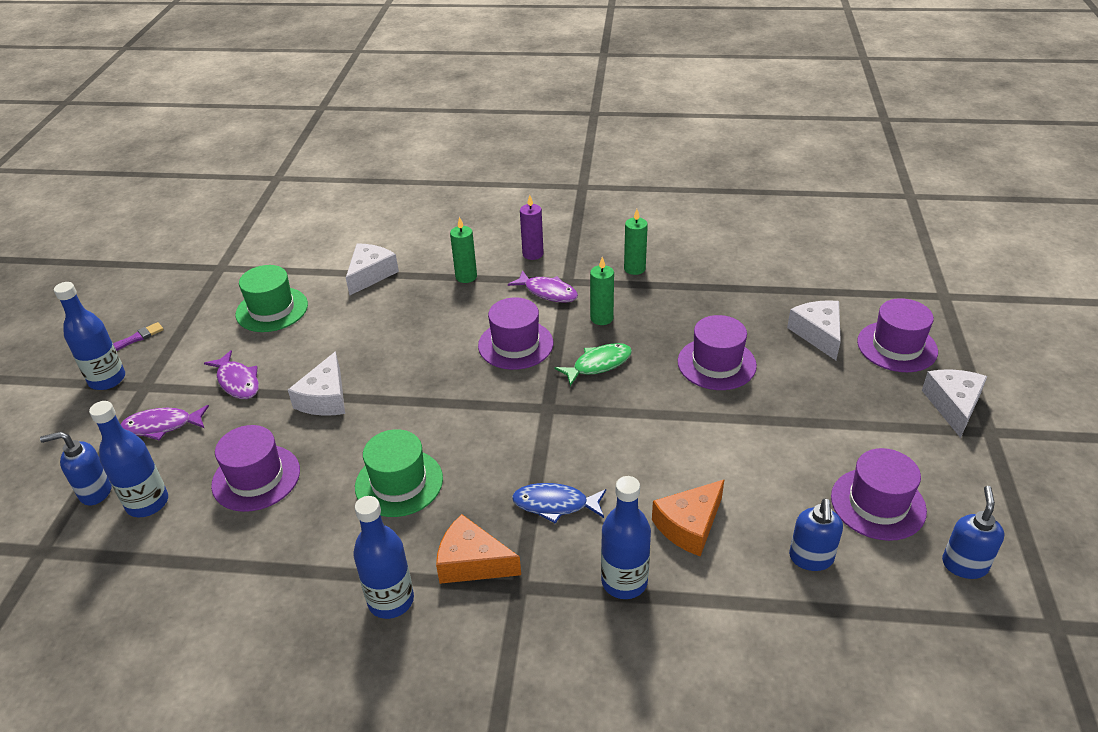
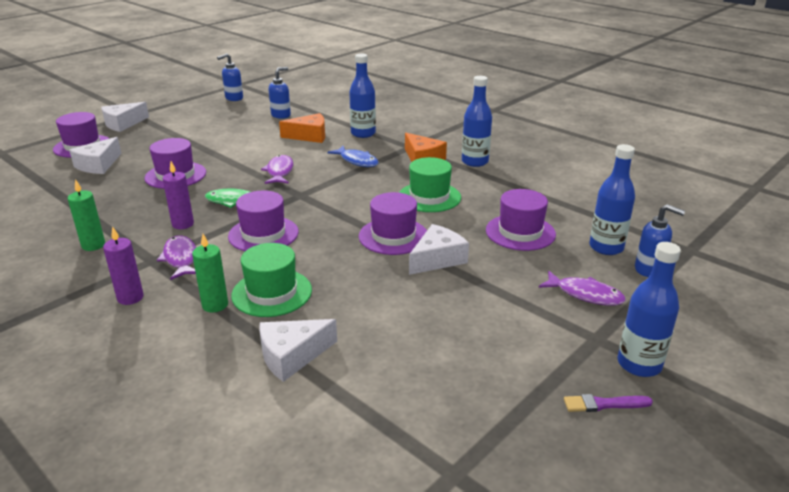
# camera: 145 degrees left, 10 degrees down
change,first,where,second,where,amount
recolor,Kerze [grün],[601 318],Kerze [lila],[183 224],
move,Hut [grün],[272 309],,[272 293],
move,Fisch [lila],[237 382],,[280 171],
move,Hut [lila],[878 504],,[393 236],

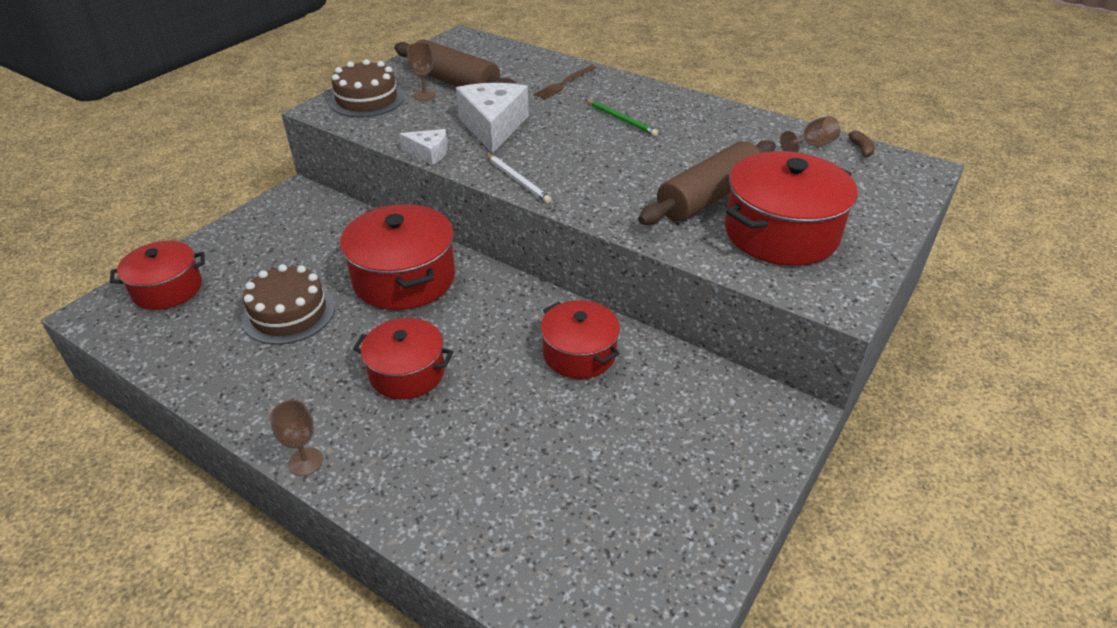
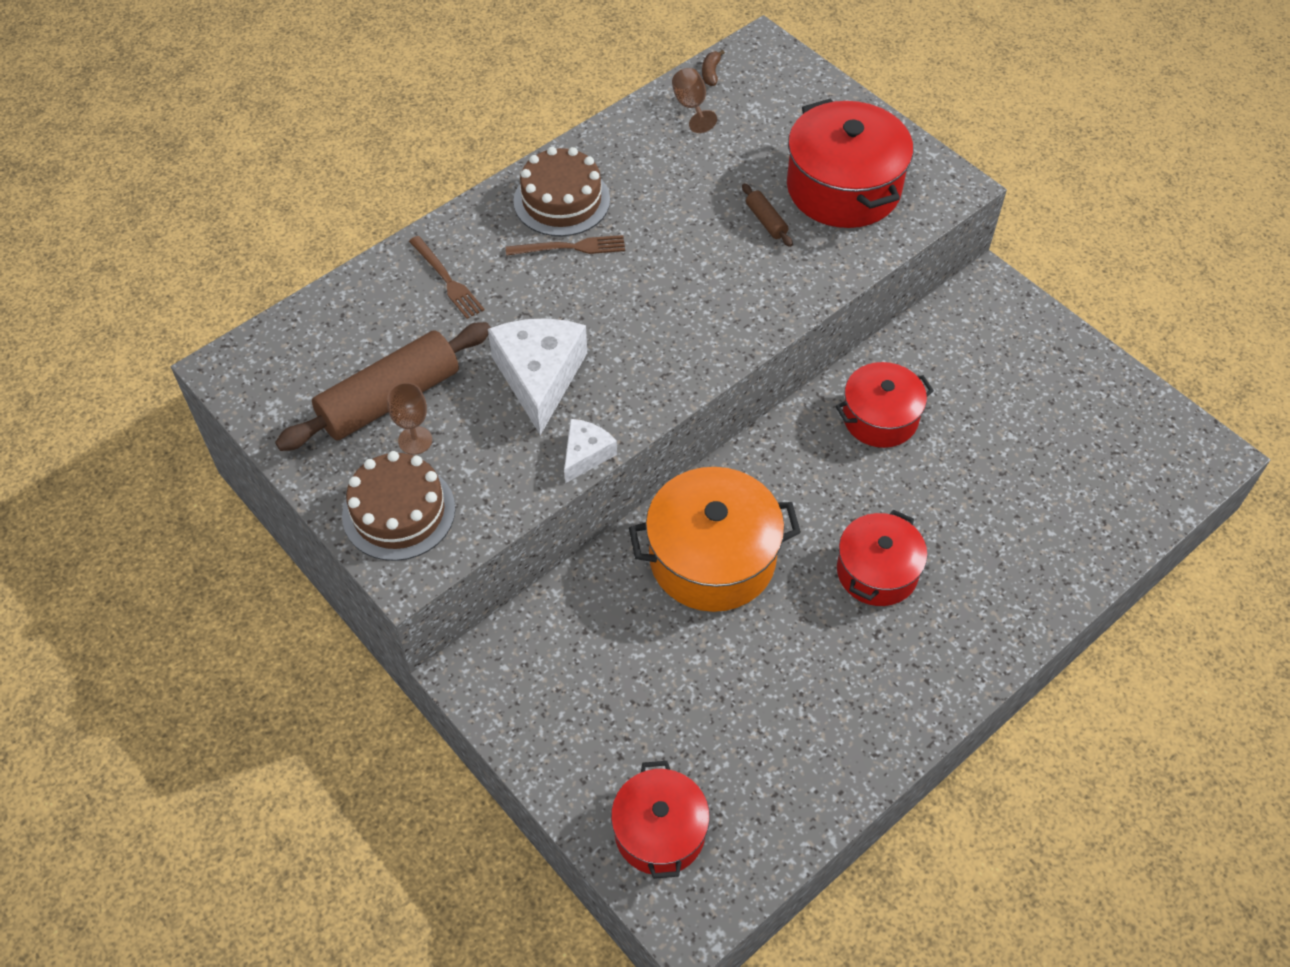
# camera: 75 degrees left, 15 degrees up
change,first,where,second,where,amount
rotate,Käse [weiß],[493 126],,[539 377],75 degrees clockwise
replace,Bleistift [grün],[621 119],Gabel [braun],[570 247],
move,Kuchen [braun],[289 313],,[561 200],
recolor,Kochtopf [rot],[404 278],Kochtopf [orange],[712 558],
rotate,Banane [braun],[861 149],,[711 73],90 degrees counterclockwise
resize,Nudelholz [braun],[708 197],,[766 221],x0.42
delete,Kelch [braun],[305 462],,,
delete,Bleistift [weiß],[518 180],,,

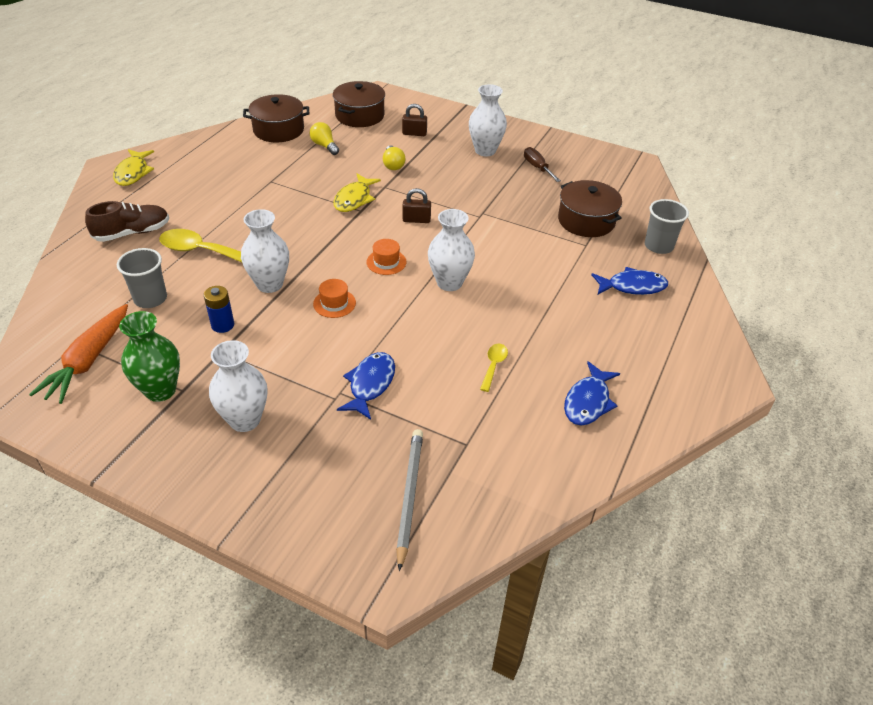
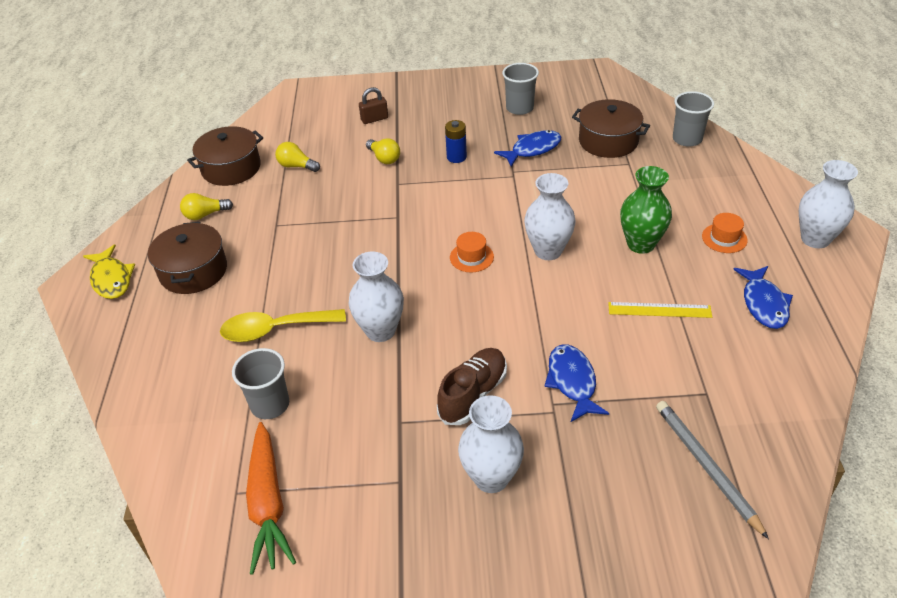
# camera: 25 degrees left, 0 degrees up
change,first,where,second,where,amount
move,Kochtopf [braun],[359 115],,[193 271],
insert,,,Glühbirne [gelb],[205 215],
move,Schuh [braun],[132 233],,[473 394],
move,Batterie [blau],[222 325],,[456 157],
move,Fisch [blau],[632 286],,[532 149],
replace,Schraubenzieher [braun],[537 167],Becher [grau],[519 108],
replace,Löffel [gelb],[493 365],Lineal [gelb],[659 310],
move,Vase [grün],[160 390],,[641 244],
move,Hut [orange],[334 303],,[724 238],
move,Vase [weiß],[485 150],,[815 239],
delete,Fisch [gelb],[354 199],,,
delete,Vorhängeschloss [braun],[416 220],,,

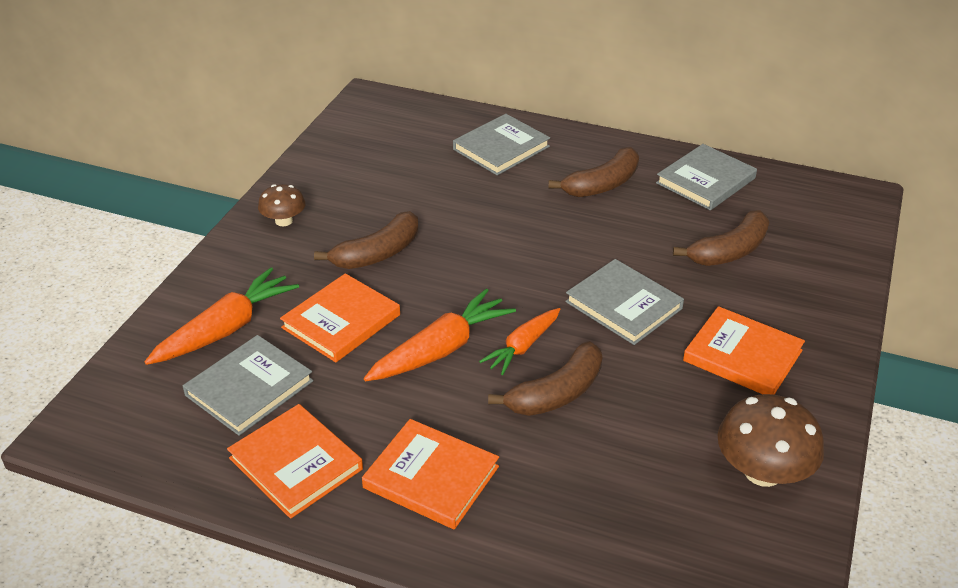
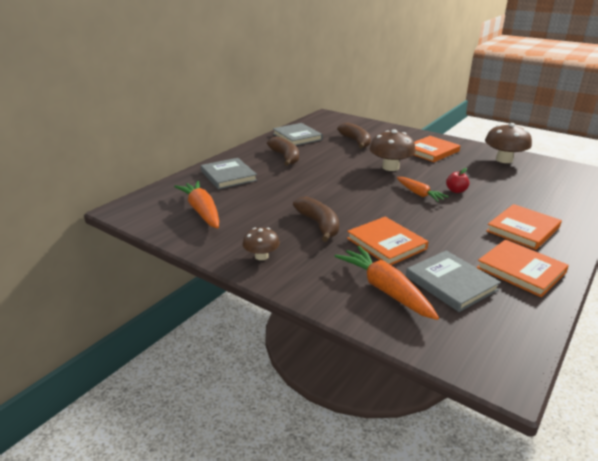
# camera: 75 degrees left, 10 degrees down
change,first,where,second,where,amount
move,Karotte [orange],[441 349],,[202 211],
replace,Buch [grau],[623 305],Pilz [braun],[390 167],
replace,Banane [braun],[557 393],Apfel [rot],[456 191],
rotate,Buch [orange],[295 464],,[520 270],75 degrees clockwise

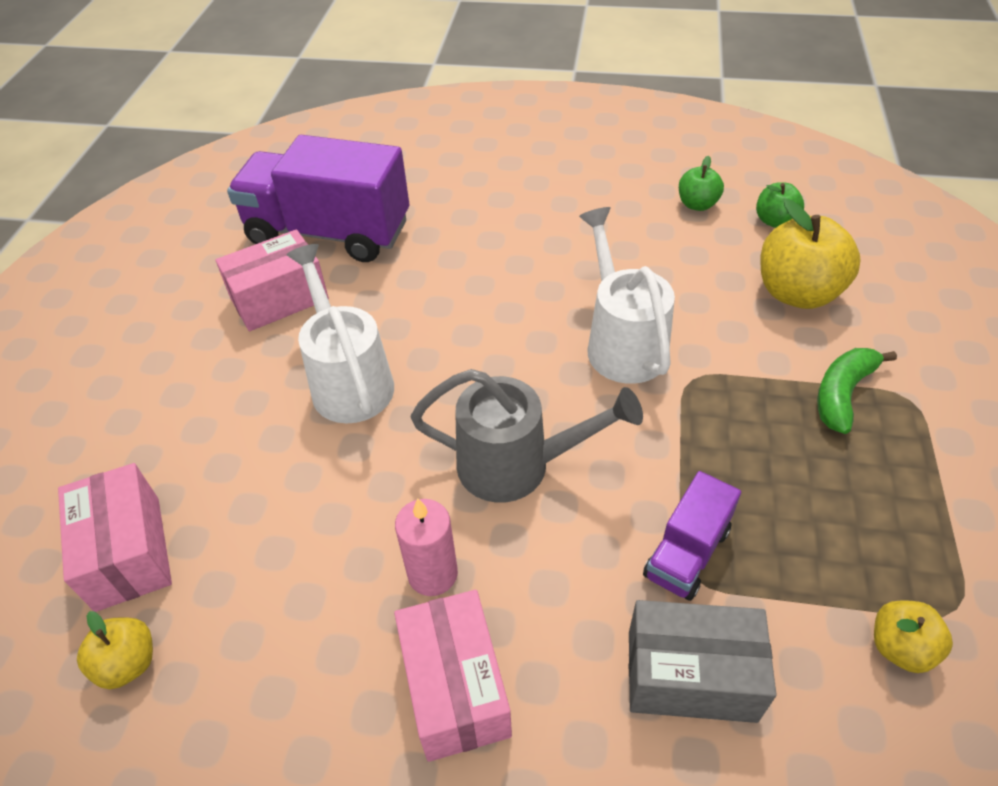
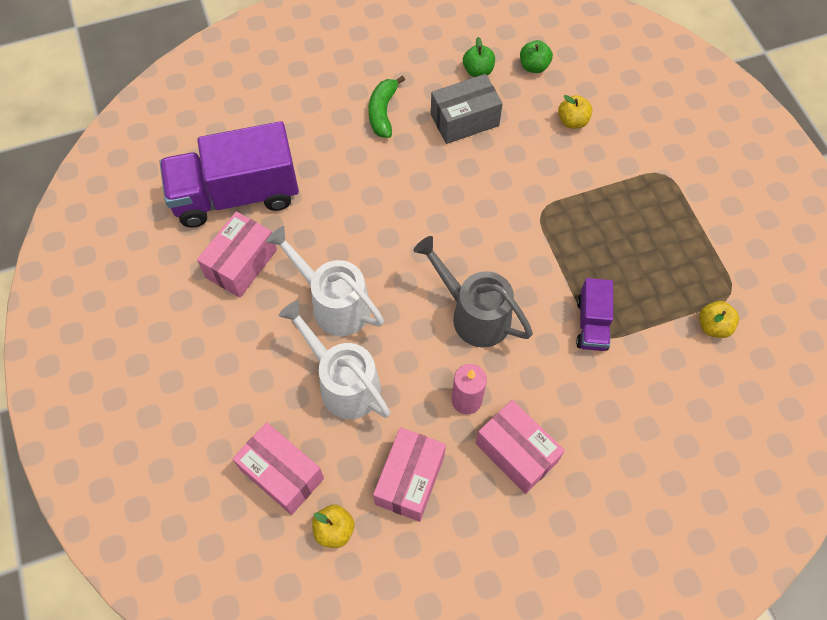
# camera: 30 degrees left, 15 degrees up
change,first,where,second,where,amount
move,Gießkanne [weiß],[622 342],,[343 382],
move,Banane [grün],[842 394],,[383 112],
insert,,,Schachtel [rosa],[410 480],
rotate,Gießkanne [grau],[517 465],,[473 314],120 degrees counterclockwise
move,Schachtel [grau],[691 675],,[464 120],
resize,Apfel [gelb],[797 293],,[572 121],x0.54

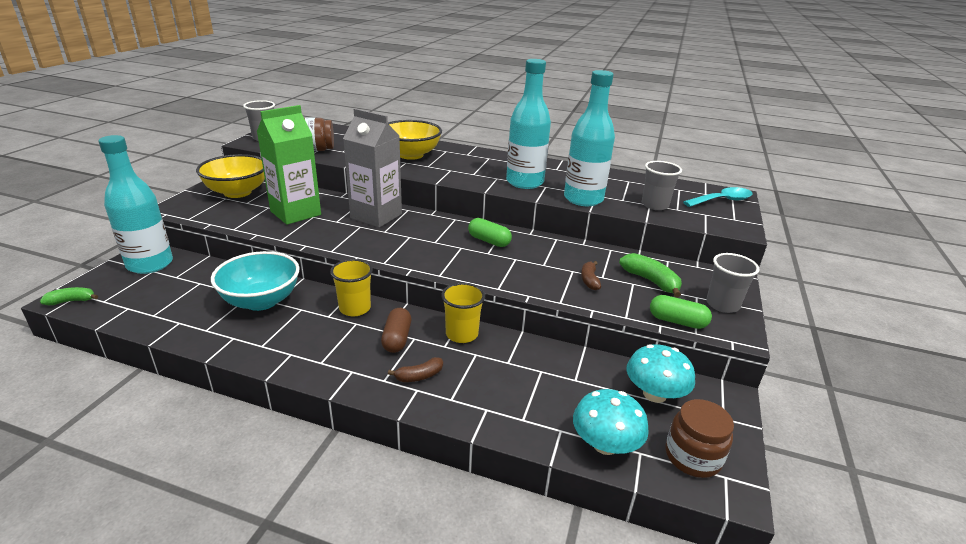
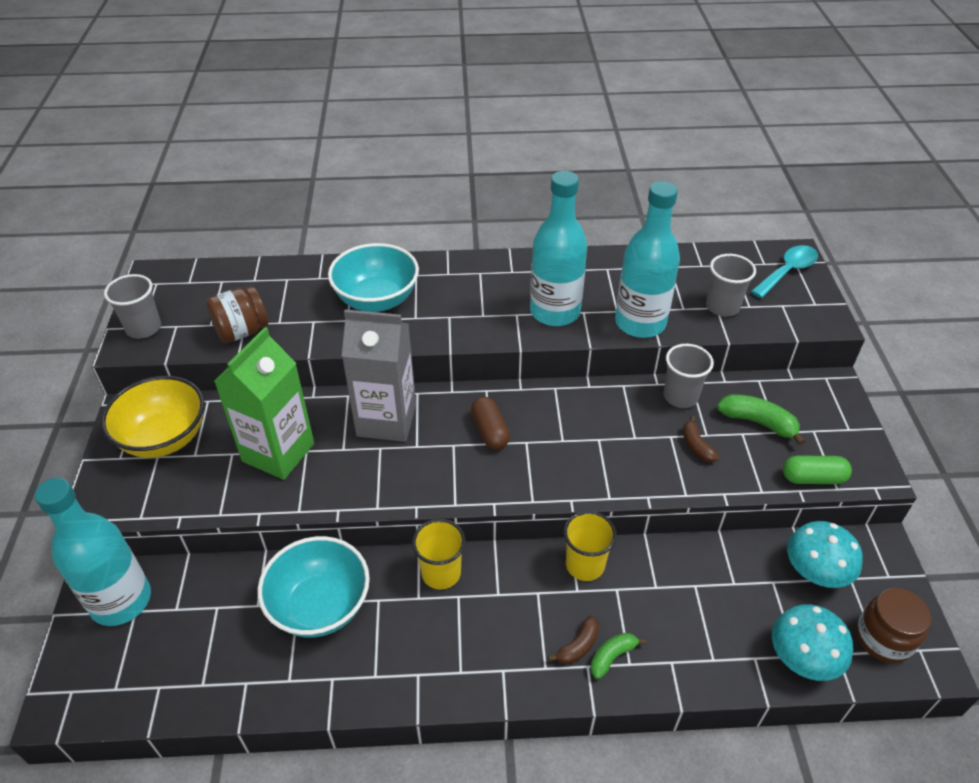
# camera: 20 degrees left, 15 degrees up
change,first,where,second,where,amount
recolor,Schüssel [gelb],[411 155],Schüssel [türkis],[377 300],
move,Kapsel [braun],[397 339],,[490 431],
move,Banane [grün],[71 301],,[612 657],
move,Becher [grau],[722 305],,[680 396],
delete,Kapsel [grün],[489 241],,,

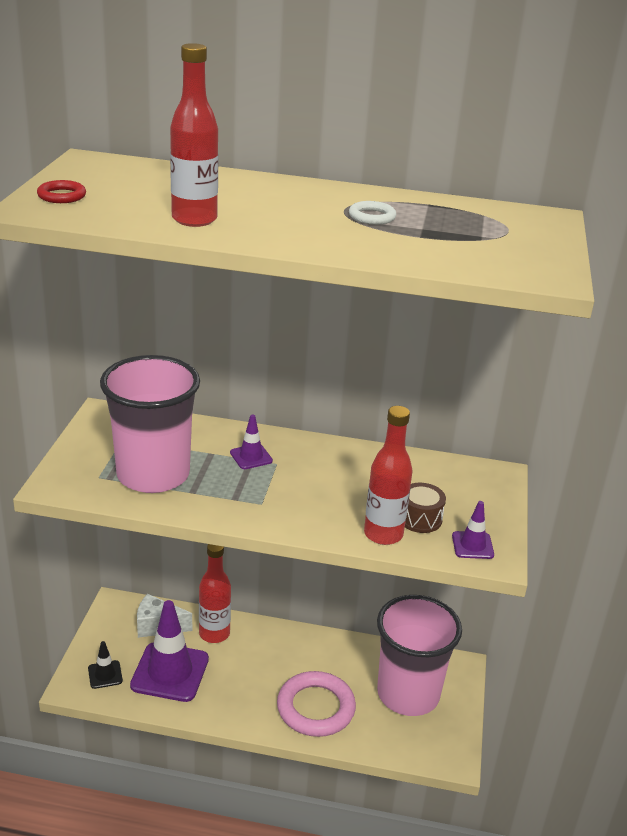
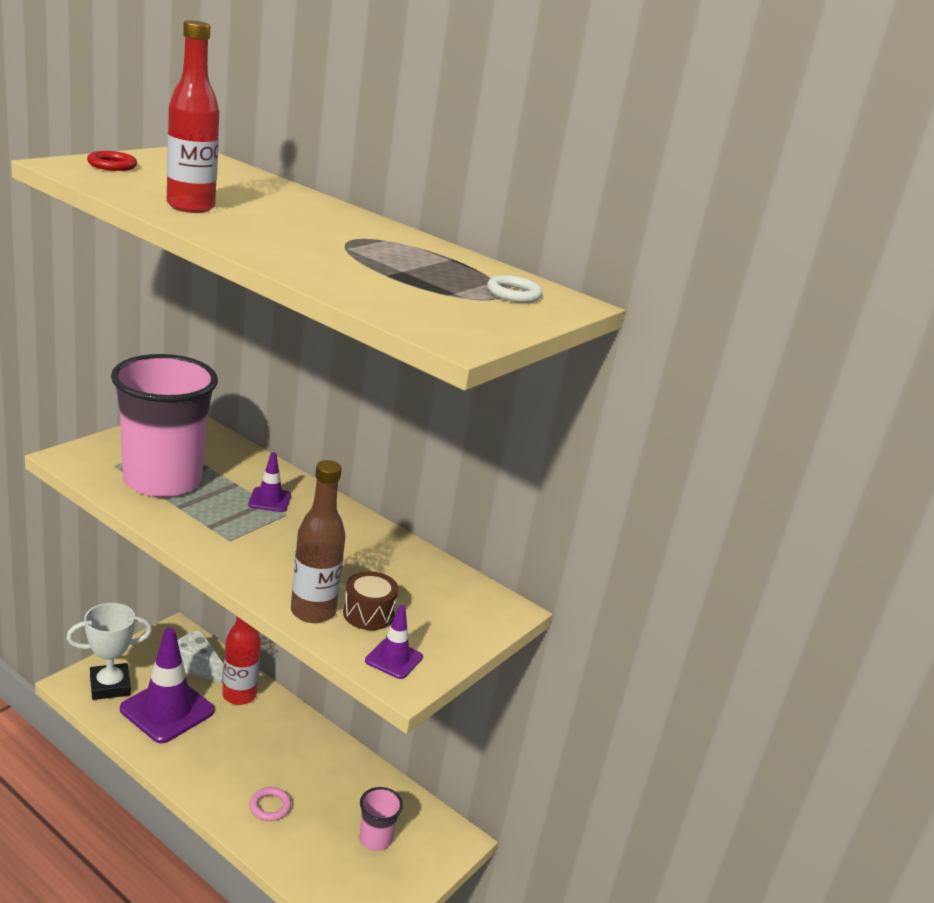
# camera: 25 degrees right, 5 degrees down
change,first,where,second,where,amount
replace,Leitkegel [schwarz],[105 674],Pokal [weiß],[110 686],
resize,Ring [rosa],[315 708],,[270 806],x0.46
recolor,Flasche [rot],[383 534],Flasche [braun],[313 611],
resize,Becher [rosa],[408 694],,[375 839],x0.44
move,Ring [weiß],[372 217],,[513 294],

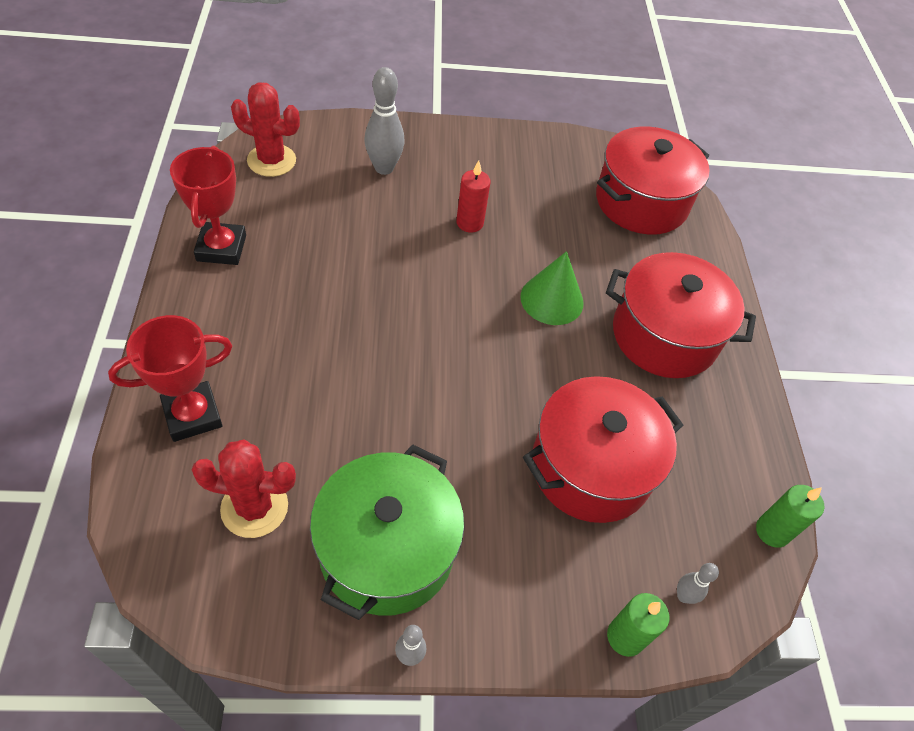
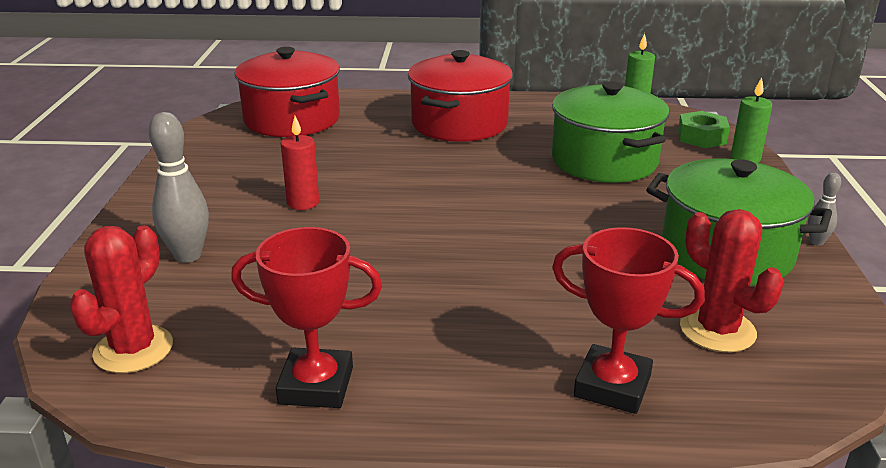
# camera: 80 degrees left, 25 degrees down
change,first,where,second,where,amount
recolor,Kochtopf [rot],[591 467],Kochtopf [grün],[604 161],
rotate,Pokal [rot],[192 415],,[612 386],45 degrees counterclockwise
replace,Bowlingkegel [grau],[683 596],Sechskantmutter [grün],[701 137],
rotate,Kaktus [rot],[254 507],,[717 330],45 degrees counterclockwise
delete,Kegel [grün],[552 299],,,

